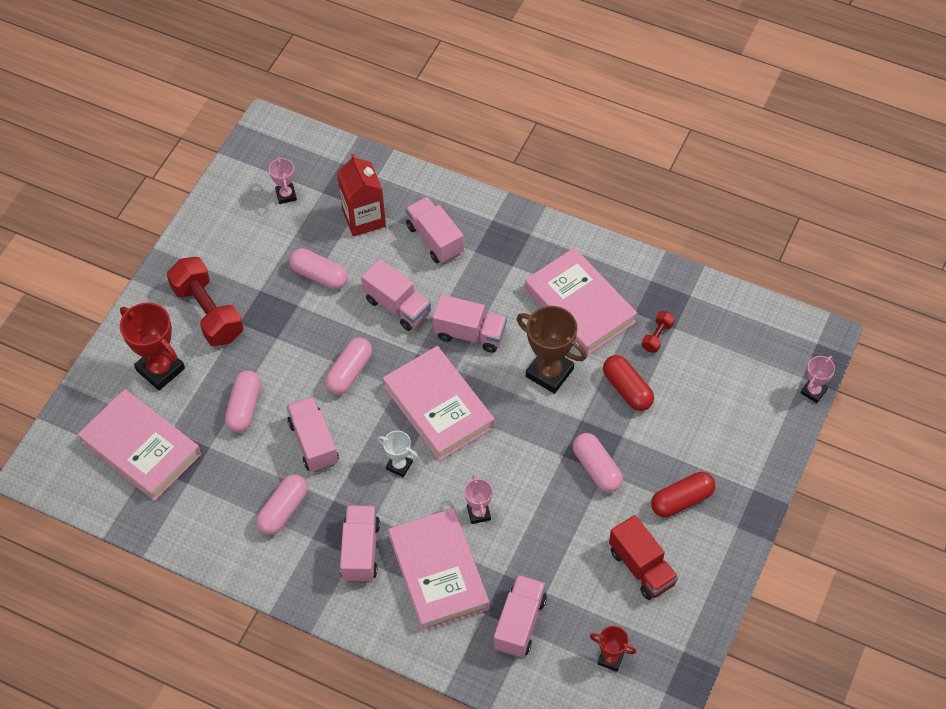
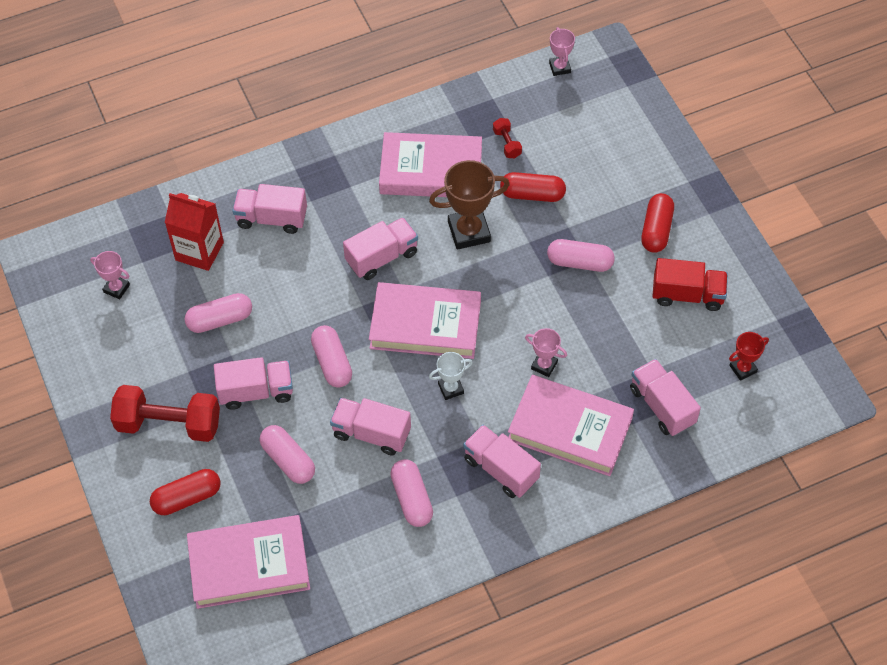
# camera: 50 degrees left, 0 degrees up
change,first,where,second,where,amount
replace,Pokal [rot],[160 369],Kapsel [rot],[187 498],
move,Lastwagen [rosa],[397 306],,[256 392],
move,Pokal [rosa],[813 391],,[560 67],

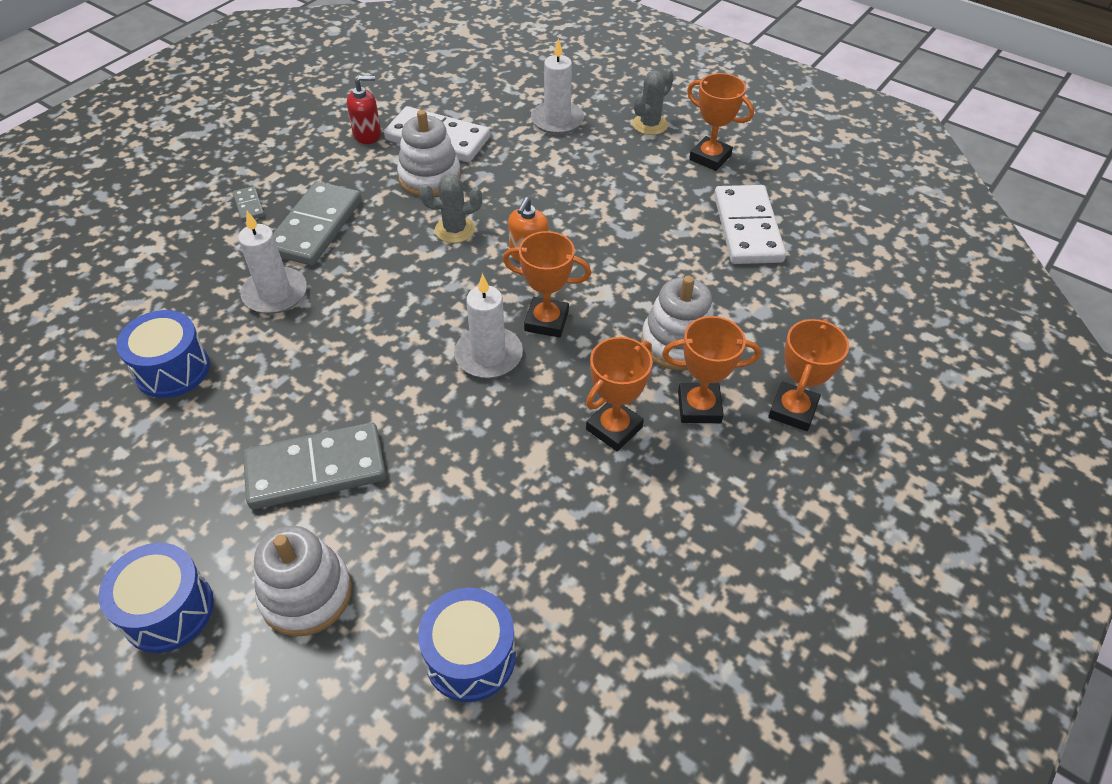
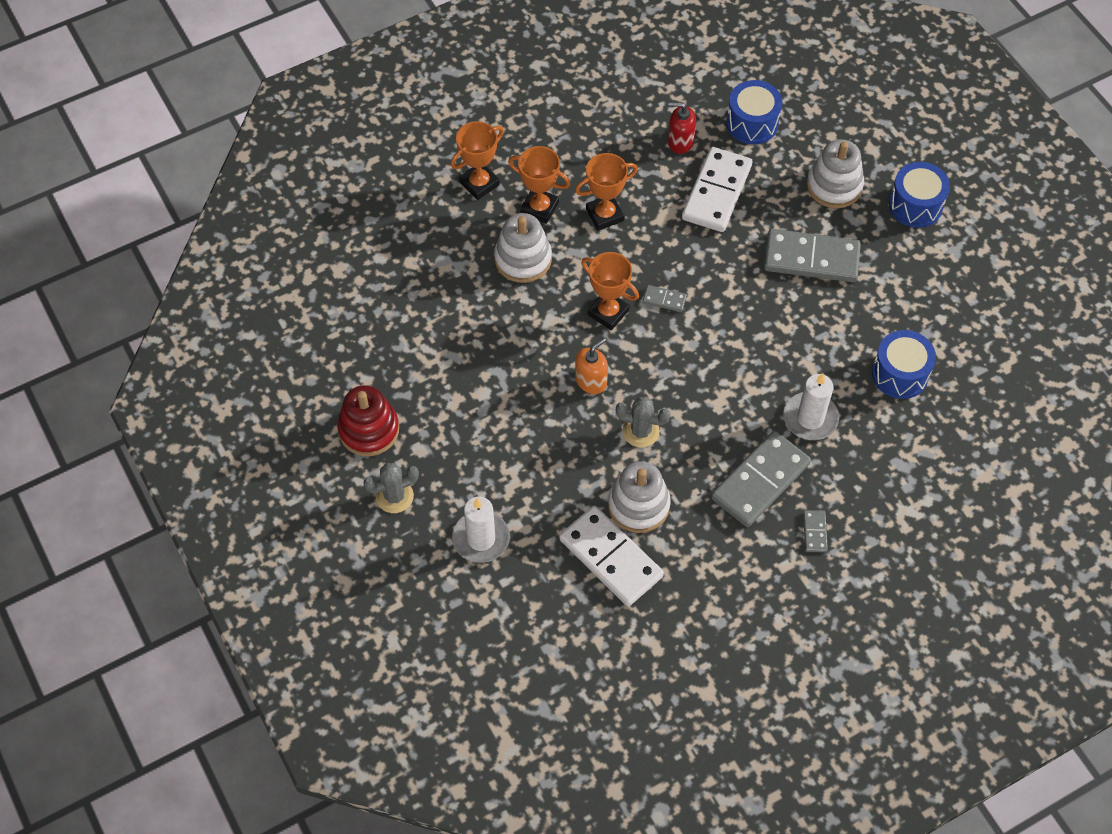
# camera: 155 degrees left, 10 degrees up
change,first,where,second,where,amount
replace,Pokal [orange],[710 158],Stapelspielzeug [rot],[369 430],
replace,Kerze [weiß],[488 355],Dominostein [grau],[664 300],
move,Seifenspender [rot],[367 135],,[680 141],
move,Dominostein [weiß],[747 228],,[717 192],

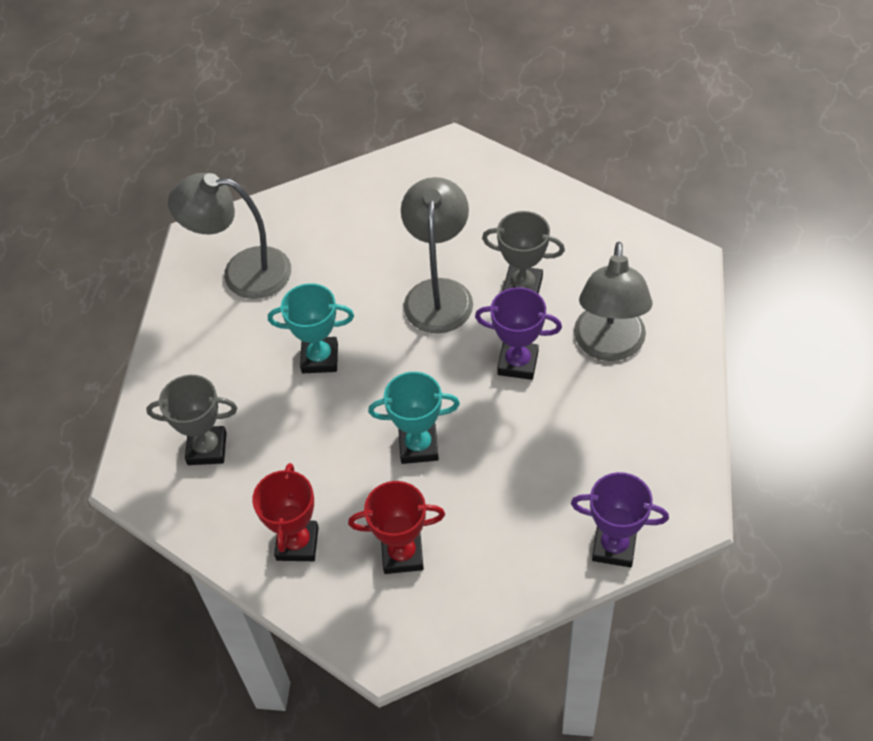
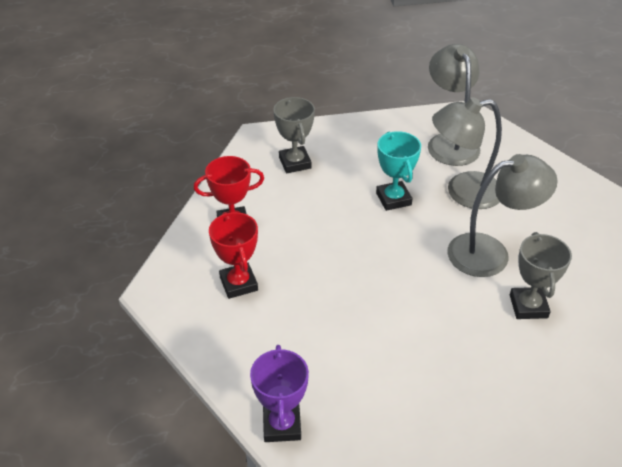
# camera: 70 degrees right, 10 degrees down
change,first,where,second,where,amount
move,Lampe [grau],[609 346],,[463 192],
delete,Pokal [türkis],[418 446],,,
delete,Pokal [lila],[518 363],,,

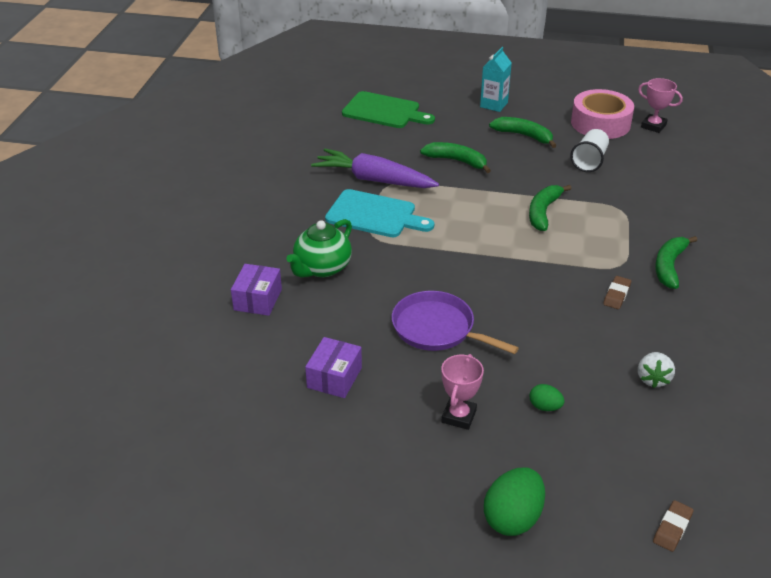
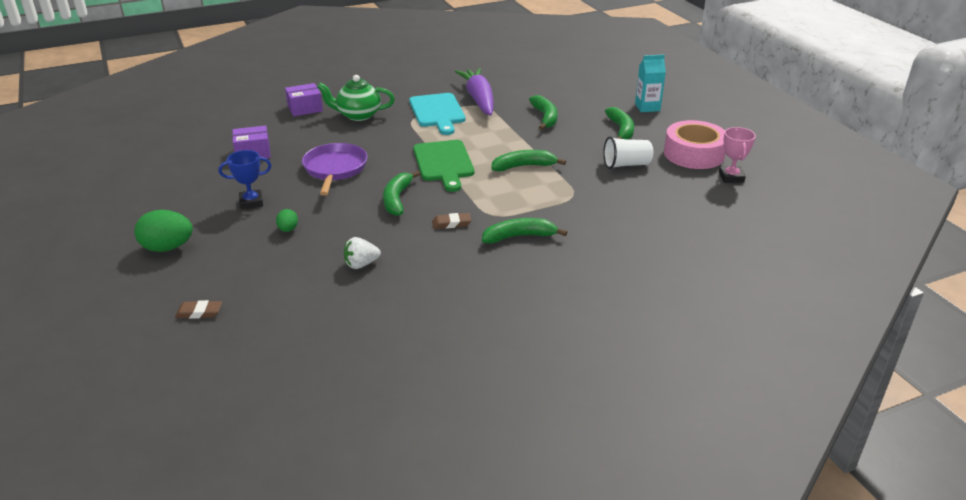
# camera: 55 degrees right, 5 degrees down
change,first,where,second,where,amount
recolor,Pokal [rosa],[459 416],Pokal [blau],[251 202],
insert,,,Banane [grün],[397 199],
move,Schneidebrett [grün],[384 111],,[443 163],

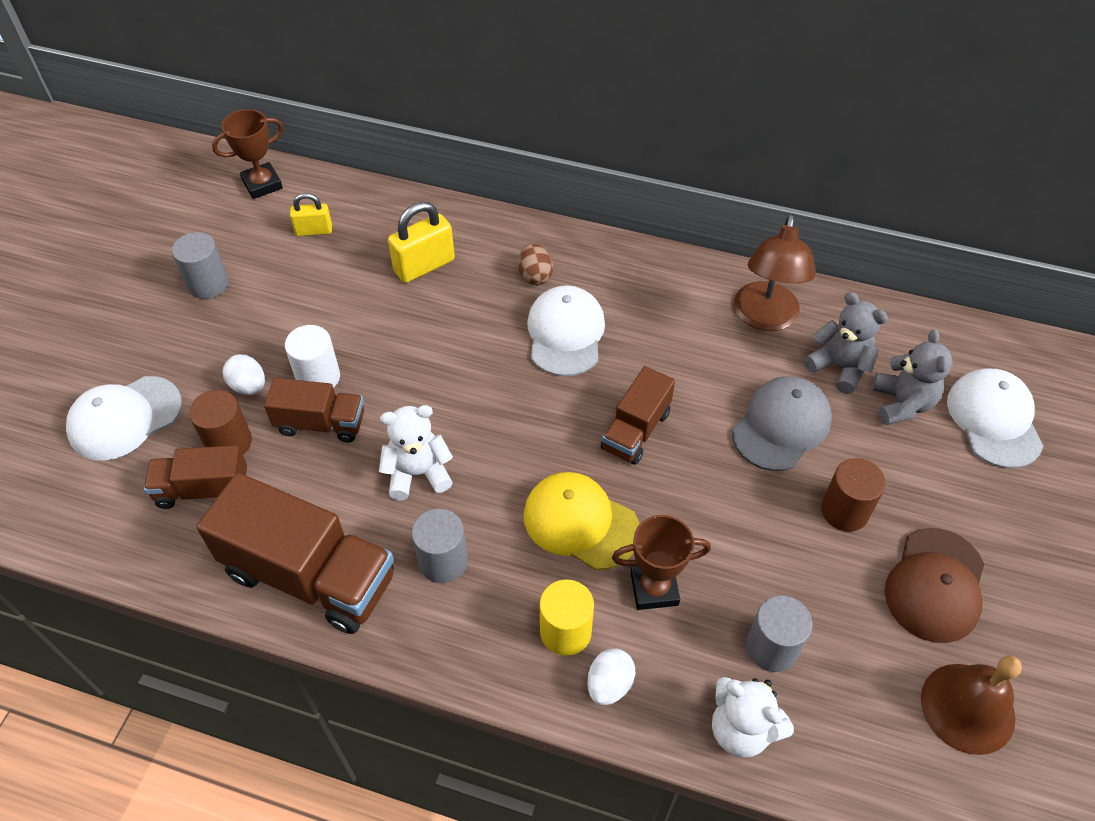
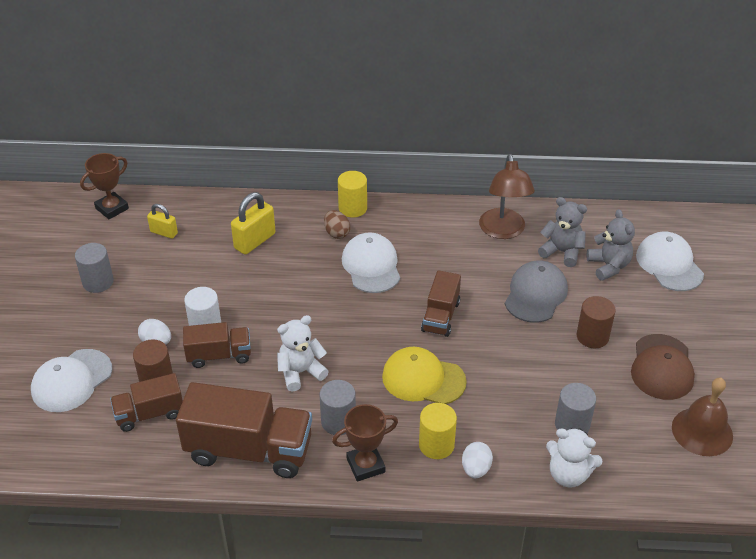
# camera: 15 degrees left, 10 degrees down
change,first,where,second,where,amount
rotate,Vorhängeschloss [gelb],[314 231],,[164 232],45 degrees clockwise
move,Pokal [braun],[654 588],,[365 465],
insert,,,Vollzylinder [gelb],[352 208],

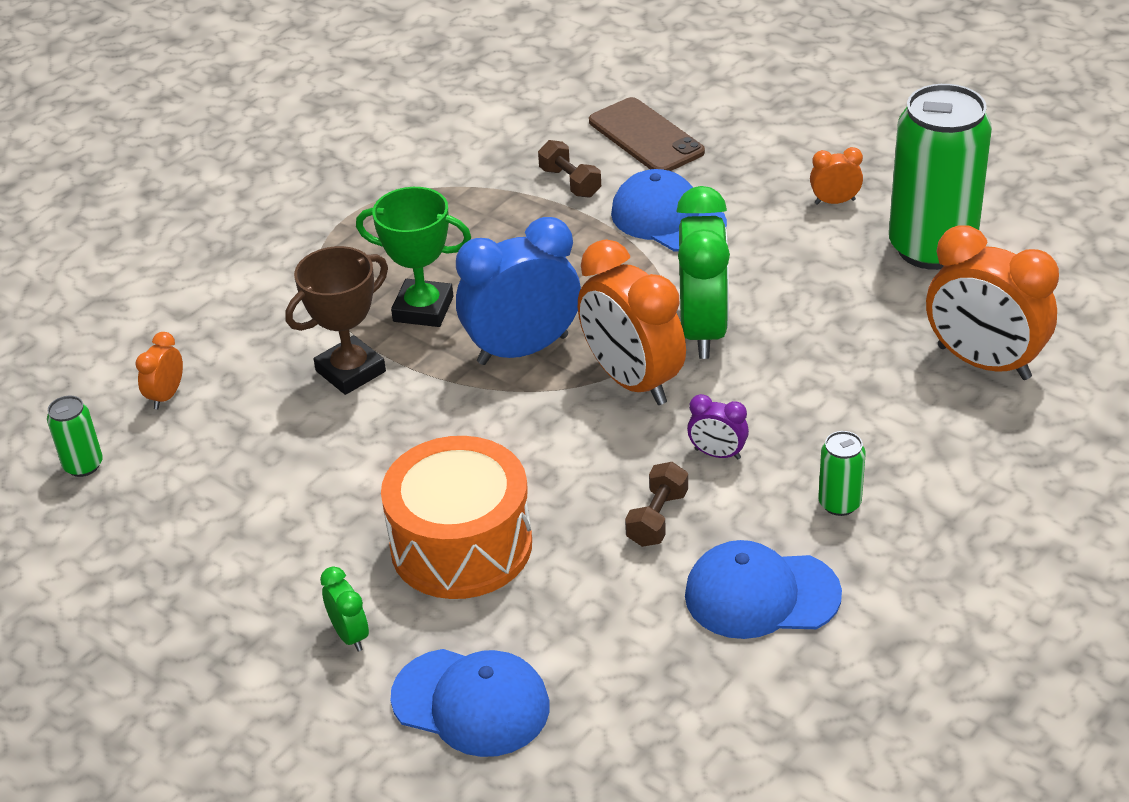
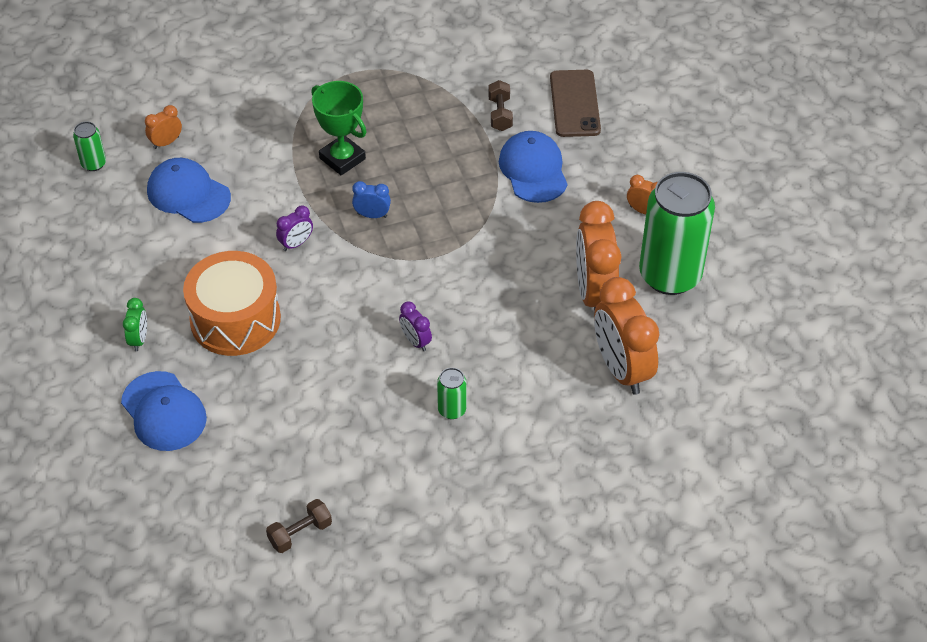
# camera: 30 degrees right, 10 degrees up
change,first,where,second,where,amount
move,Kappe [blau],[761 595],,[188 194],
move,Hantel [braun],[657 518],,[300 533],
insert,,,Wecker [lila],[296 244],
resize,Wecker [blau],[522 349],,[372 215],x0.46
move,Wecker [orange],[632 381],,[594 293],
delete,Pokal [braun],[350 371],,,
delete,Wecker [grün],[703 330],,,

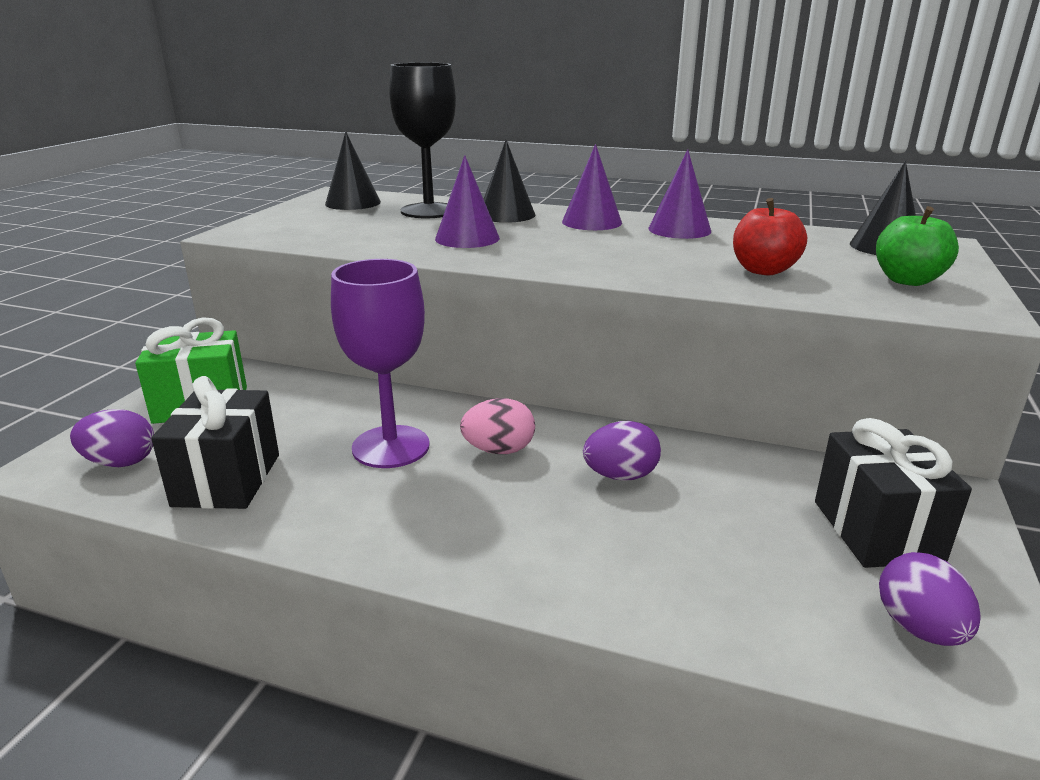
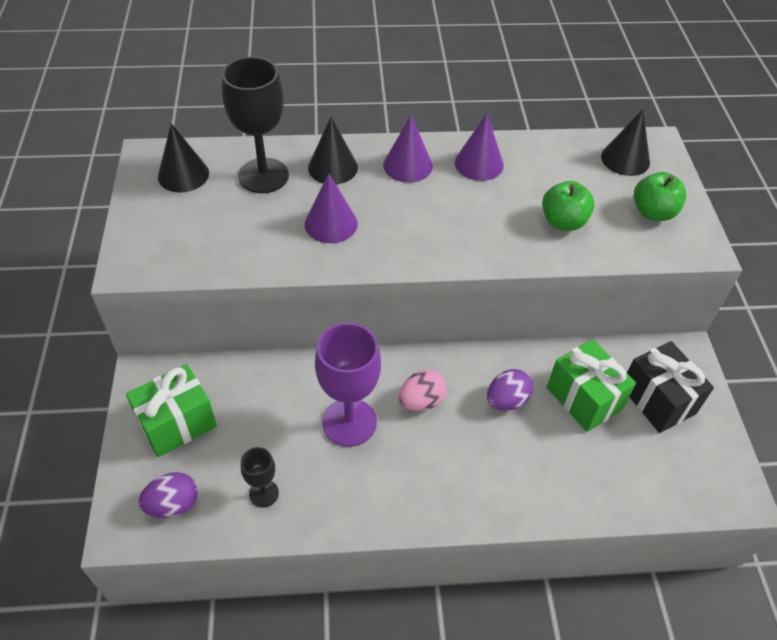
# camera: 25 degrees left, 25 degrees up
change,first,where,second,where,amount
replace,Geschenk [schwarz],[227 480],Kelch [schwarz],[264 493],
recolor,Apfel [rot],[763 270],Apfel [grün],[563 222],
insert,,,Geschenk [grün],[584 398],
delete,Ei [lila],[918 628],,,

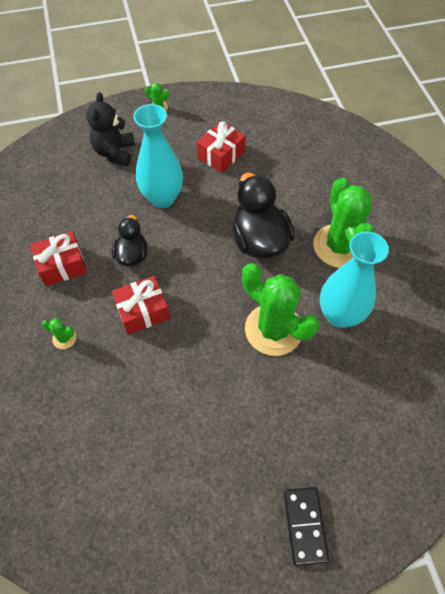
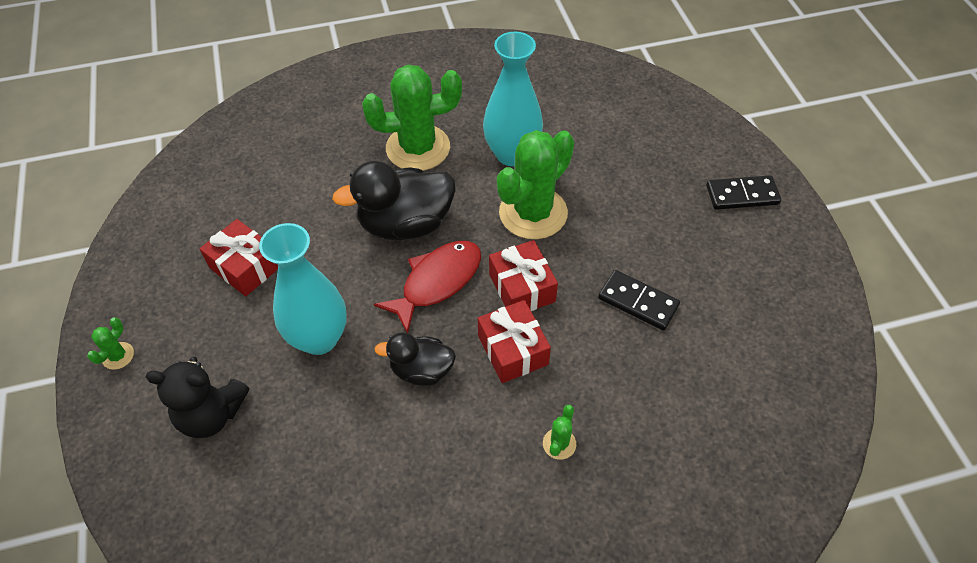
# camera: 90 degrees left, 5 degrees down
change,first,where,second,where,amount
insert,,,Fisch [rot],[437 282],
move,Geschenk [rot],[62 265],,[522 288],
insert,,,Dominostein [schwarz],[638 302],

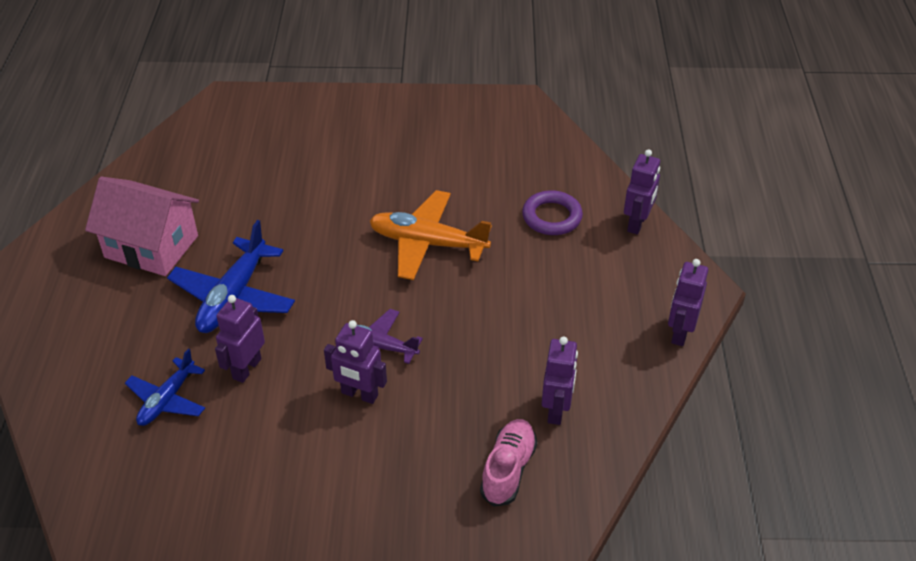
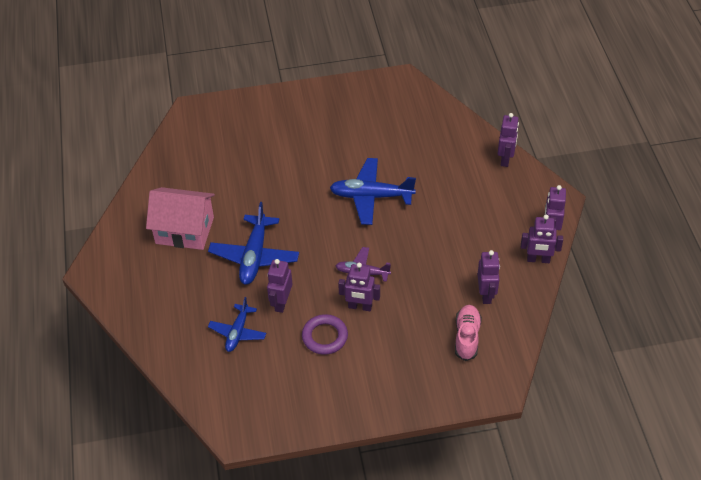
# camera: 10 degrees left, 5 degrees up
change,first,where,second,where,amount
move,Ring [lila],[552 217],,[325 337],
recolor,Flugzeug [orange],[427 243],Flugzeug [blau],[371 196],
insert,,,Roboter [lila],[538 259],

